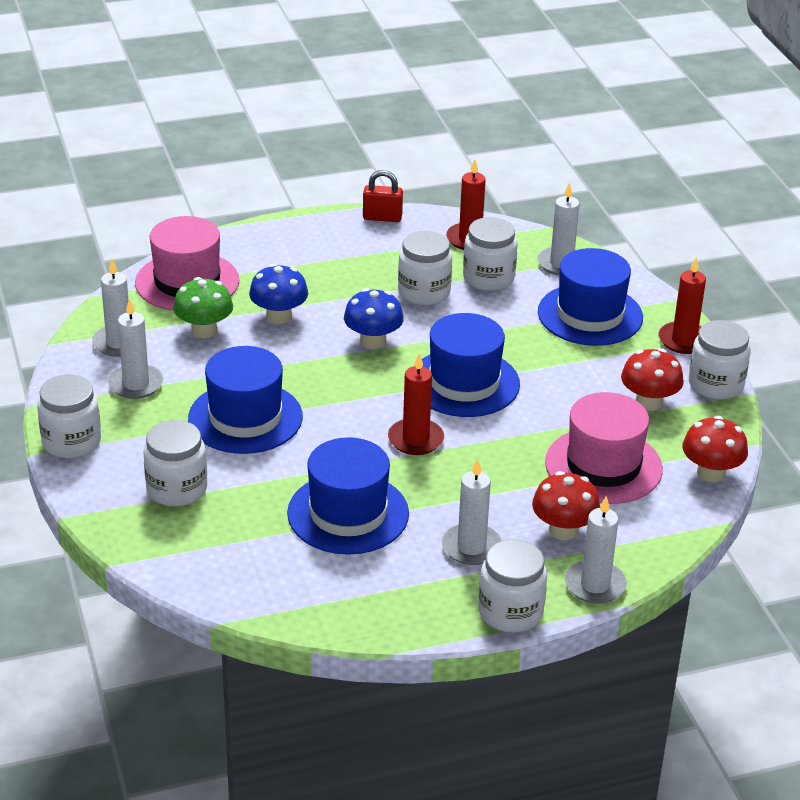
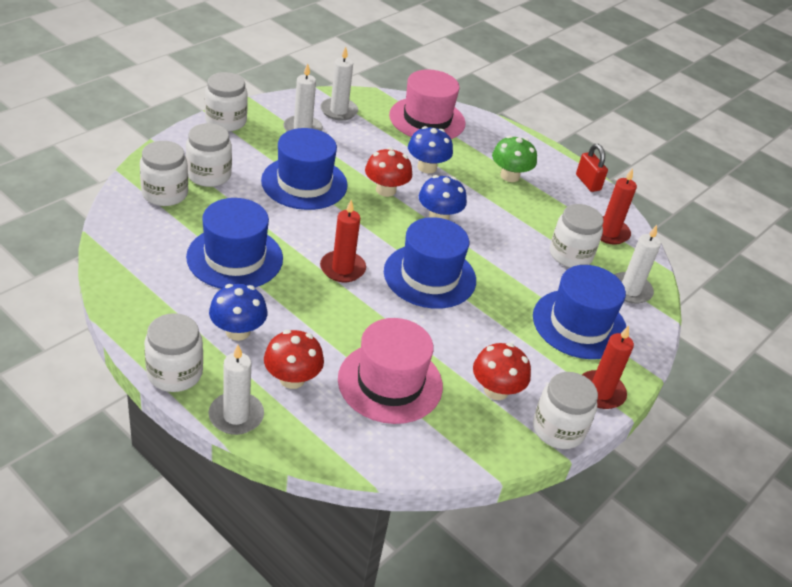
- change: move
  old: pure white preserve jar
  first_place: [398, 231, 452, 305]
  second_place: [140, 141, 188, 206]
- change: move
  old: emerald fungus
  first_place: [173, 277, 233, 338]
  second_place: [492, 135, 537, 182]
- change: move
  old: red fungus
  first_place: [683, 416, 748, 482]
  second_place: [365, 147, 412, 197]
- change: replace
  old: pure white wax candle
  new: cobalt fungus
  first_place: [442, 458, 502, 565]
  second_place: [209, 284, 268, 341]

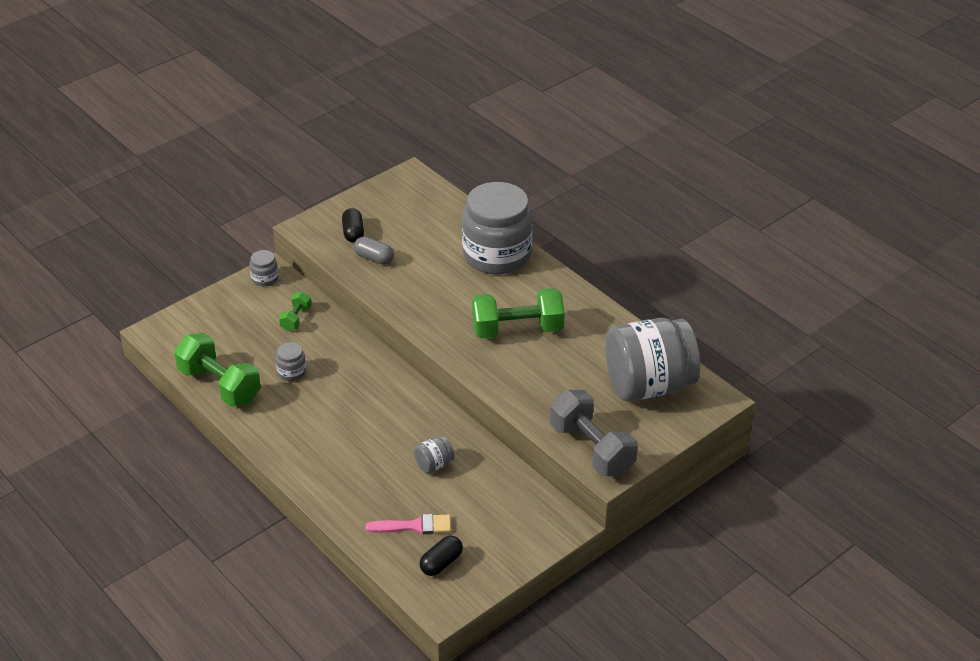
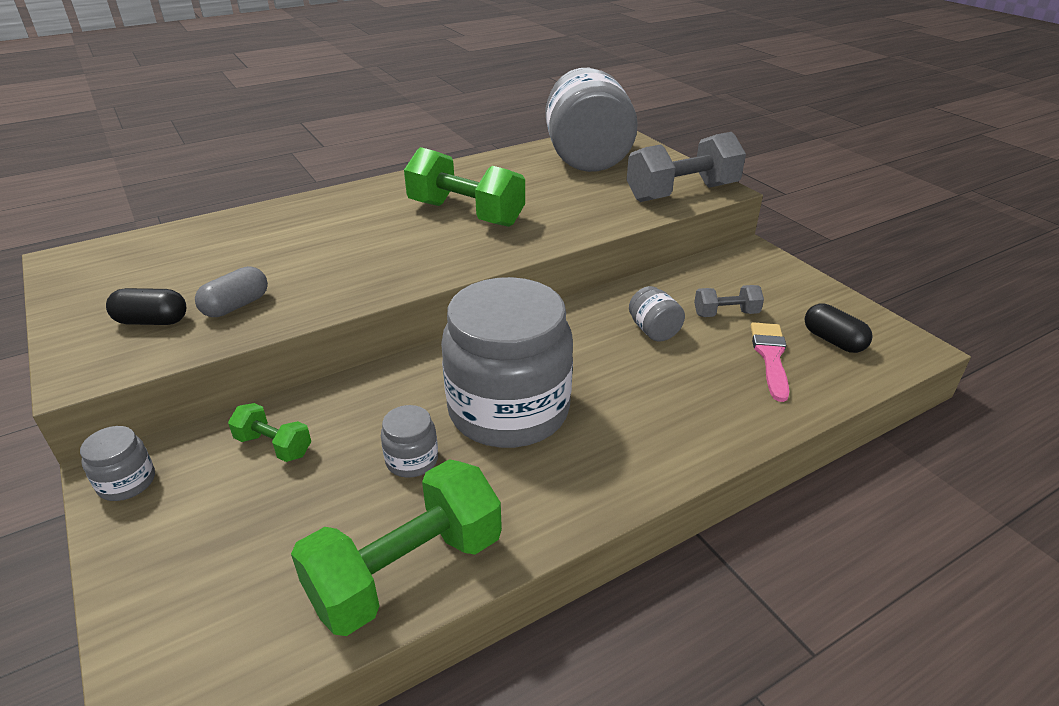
- change: move
  old: gray preserve jar
  first_place: [462, 182, 533, 275]
  second_place: [441, 277, 573, 448]
- change: rotate
  old: emerald dumbbell
  first_place: [472, 288, 565, 339]
  second_place: [404, 147, 525, 227]
  degrees: -60
- change: insert
  new: gray dumbbell
  second_place: [694, 285, 764, 317]

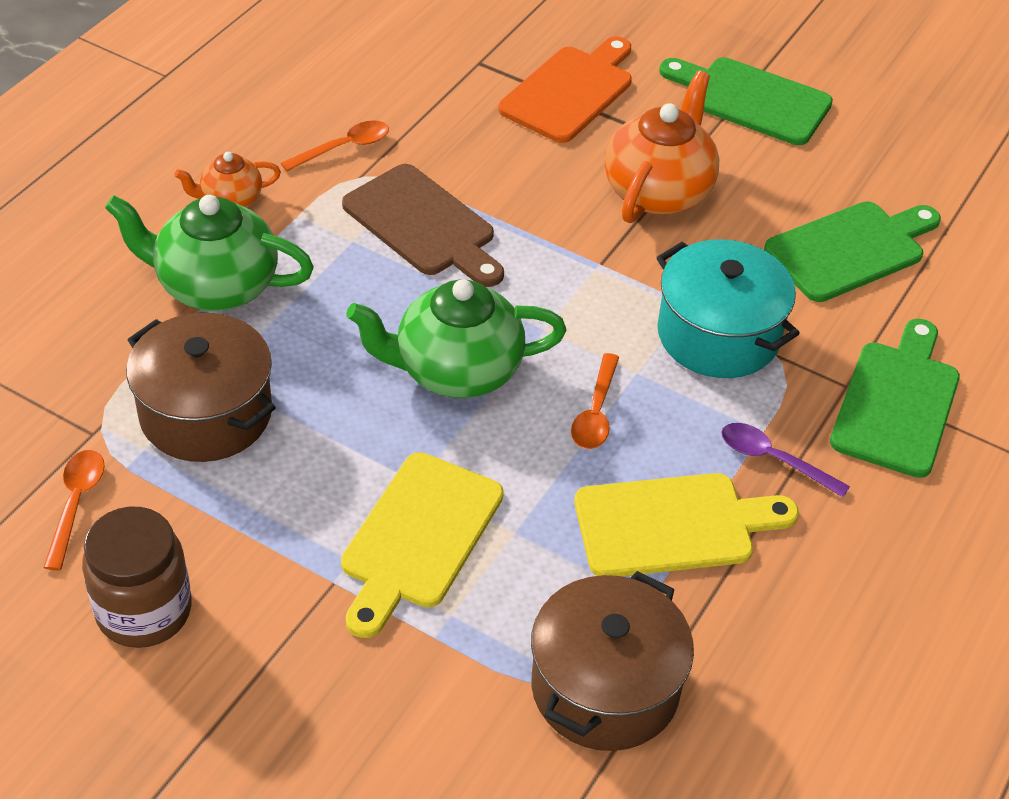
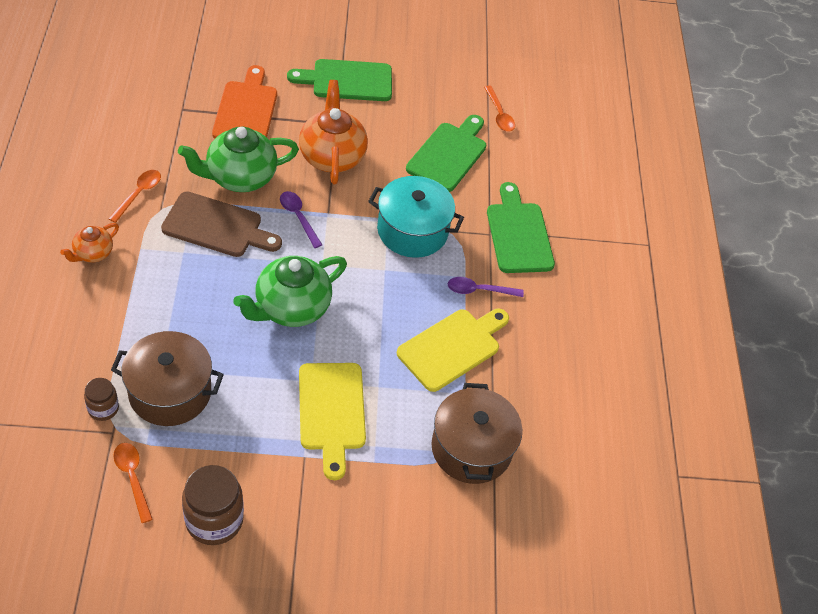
- change: move
  old: emerald tea pot
  first_place: [105, 195, 314, 311]
  second_place: [178, 127, 299, 192]
- change: move
  old: bright orange tablespoon
  first_place: [571, 353, 619, 449]
  second_place: [484, 85, 515, 132]
- change: insert
  new: purple tablespoon
  second_place: [280, 191, 322, 248]
- change: insert
  new: dark brown preserve jar
  second_place: [84, 378, 119, 421]

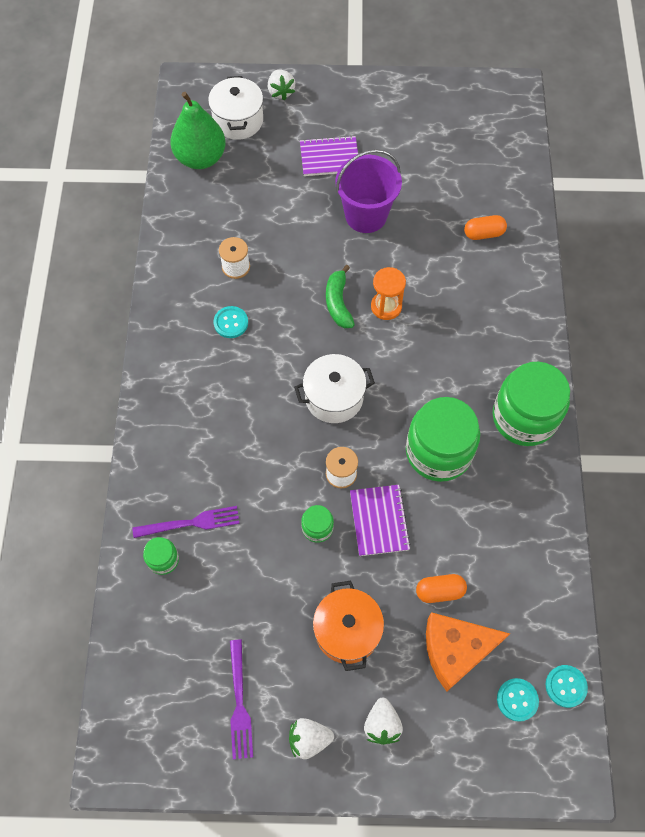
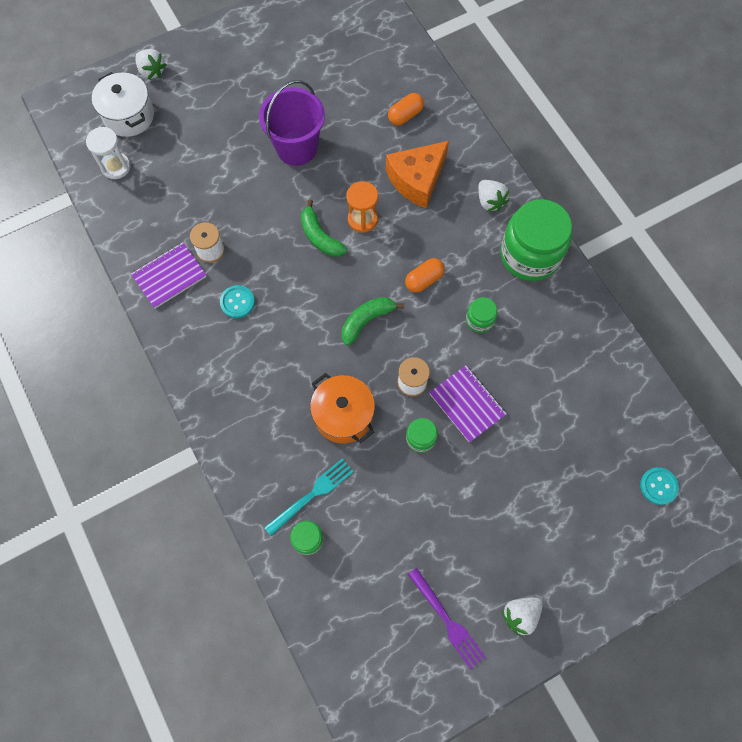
- change: replace
  old: emerald toy pear
  new: pure white hourglass
  first_place: [170, 92, 226, 169]
  second_place: [86, 127, 130, 179]
- change: move
  old: purple notepad
  first_place: [300, 136, 358, 176]
  second_place: [131, 242, 207, 309]
- change: replace
  old: pure white cooking pot
  new: emerald toy banana
  first_place: [294, 354, 375, 423]
  second_place: [342, 297, 404, 346]
- change: resize
  old: emerald preserve jar
  first_place: [406, 397, 480, 482]
  second_place: [466, 297, 497, 333]
  factor: 0.45
- change: recolor
  old: purple table fork
  new: teal table fork
  first_place: [132, 506, 240, 538]
  second_place: [264, 458, 354, 536]
- change: move
  old: bright orange pill
  first_place: [416, 574, 467, 603]
  second_place: [405, 258, 445, 293]
- change: move
  old: bright orange cooking pot
  first_place: [313, 581, 384, 671]
  second_place: [310, 373, 375, 444]
- change: move
  old: bright orange cheese wedge
  first_place: [426, 612, 510, 691]
  second_place: [386, 141, 449, 208]
- change: delete
  old: teal button
  first_place: [546, 665, 588, 708]
- change: move
  old: pure white toy strawberry
  first_place: [364, 698, 403, 745]
  second_place: [478, 180, 509, 212]

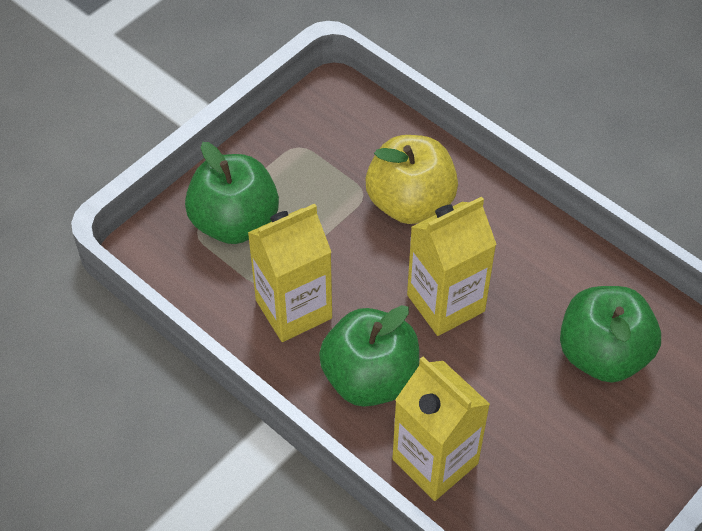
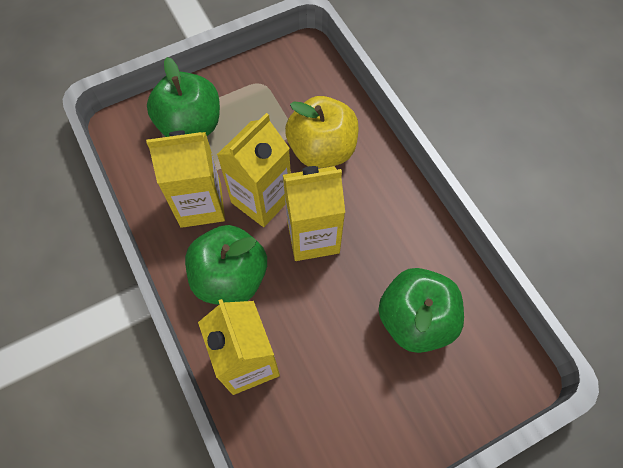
- change: insert
  new: bright yellow juice carton
  second_place: [217, 113, 291, 227]

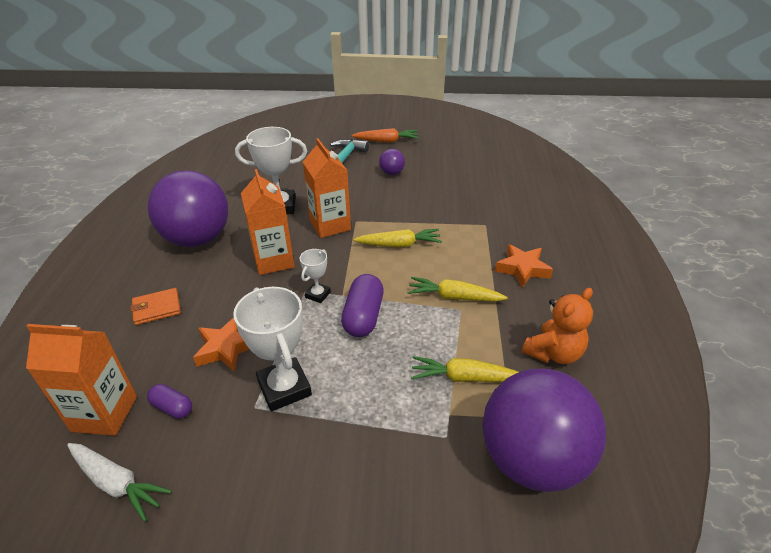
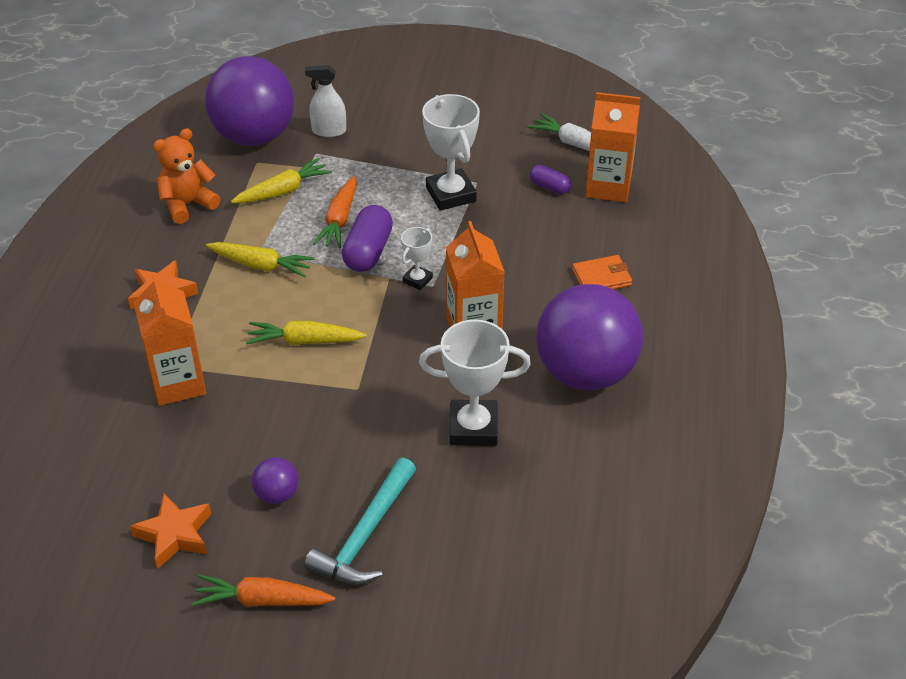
- change: move
  old: bright orange juice carton
  first_place: [303, 138, 351, 238]
  second_place: [134, 274, 206, 406]
- change: move
  old: bright orange five-pointed star
  first_place: [193, 317, 249, 372]
  second_place: [130, 493, 211, 569]
- change: rotate
  old: bright yellow carrot
  first_place: [411, 356, 518, 382]
  second_place: [231, 158, 332, 203]
  degrees: -45
- change: insert
  new: pure white spray cleaner
  second_place: [305, 65, 346, 137]
- change: insert
  new: bright orange carrot
  second_place: [313, 176, 357, 248]

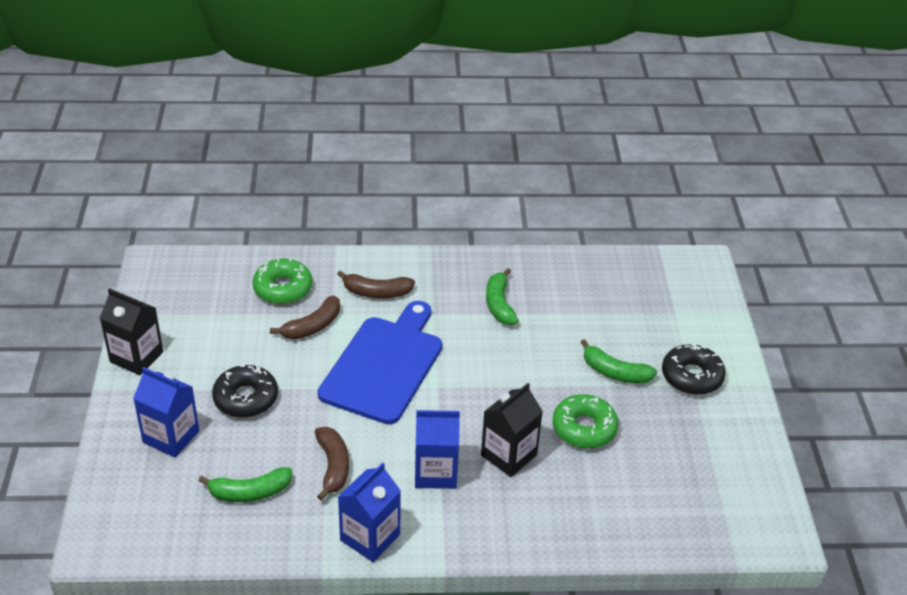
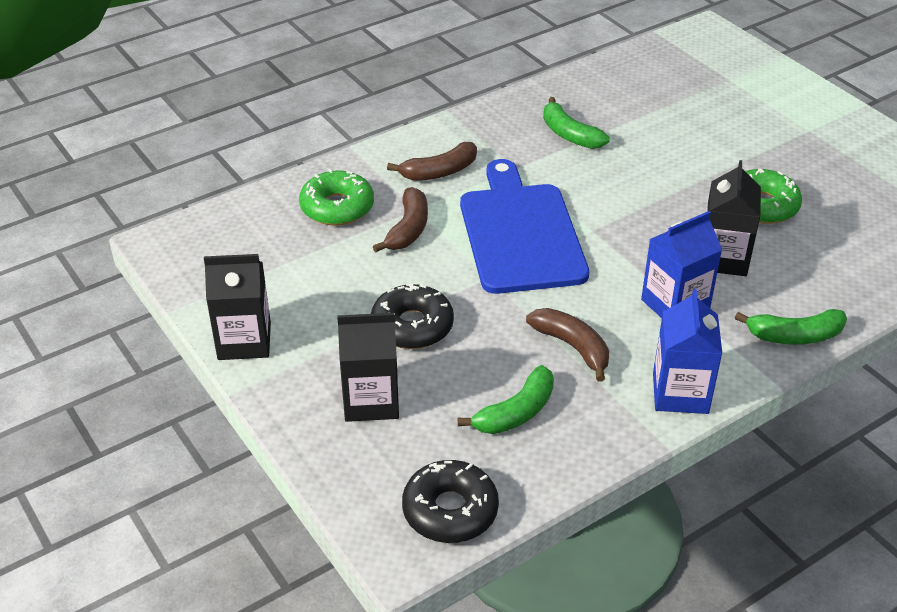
- change: move
  old: emerald toy banana
  first_place: [581, 339, 657, 383]
  second_place: [735, 309, 847, 345]
- change: move
  old: ebony glazed donut
  first_place: [662, 344, 726, 395]
  second_place: [402, 460, 499, 543]
- change: recolor
  old: cobalt juice carton
  new: ebony juice carton
  first_place: [133, 367, 199, 457]
  second_place: [337, 313, 399, 422]

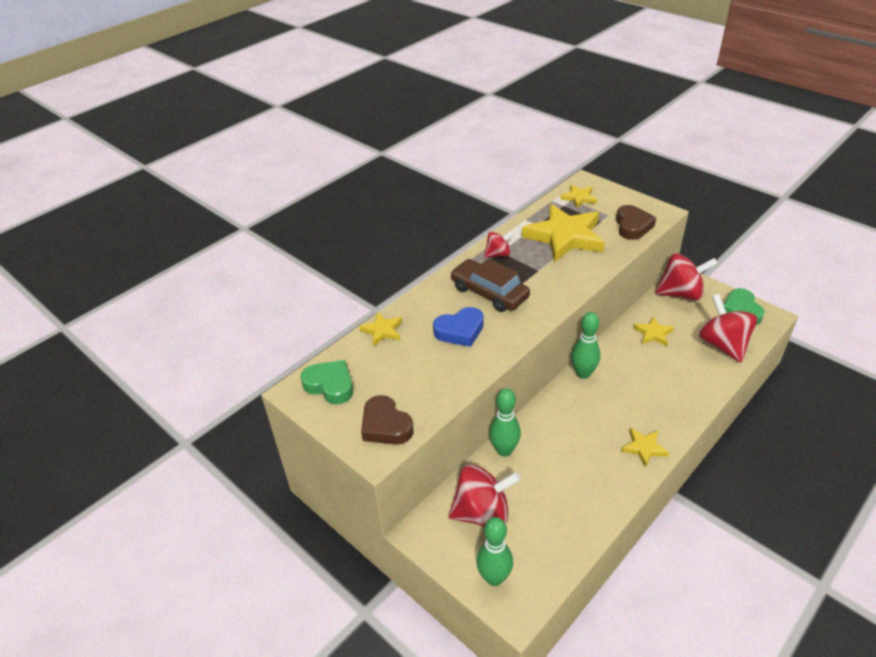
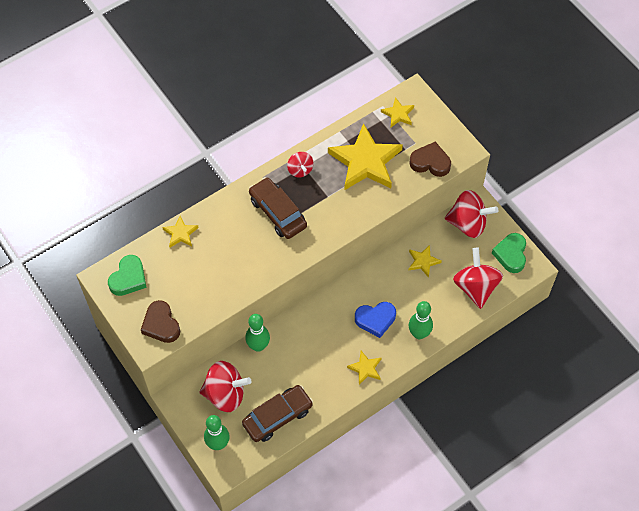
- change: rotate
  old: dark brown heart
  first_place: [616, 205, 656, 240]
  second_place: [410, 142, 451, 177]
  degrees: -90
- change: rotate
  old: red toy top
  first_place: [484, 231, 514, 258]
  second_place: [287, 152, 313, 177]
  degrees: 75
- change: move
  old: cobalt heart
  first_place: [433, 307, 484, 347]
  second_place: [355, 302, 396, 338]
- change: move
  old: emerald bowling pin
  first_place: [571, 312, 600, 379]
  second_place: [409, 301, 433, 339]
- change: rotate
  old: emerald heart
  first_place: [300, 360, 353, 404]
  second_place: [108, 255, 147, 296]
  degrees: 75
- change: insert
  new: dark brown automobile
  second_place: [242, 385, 313, 442]

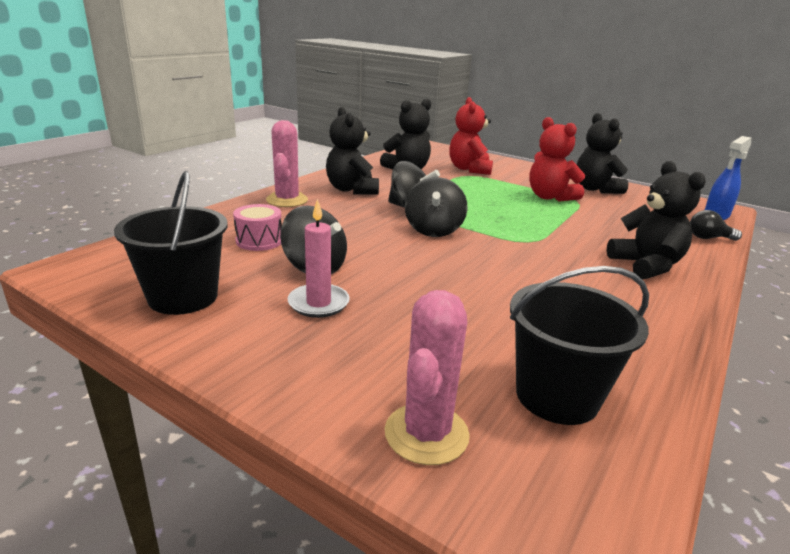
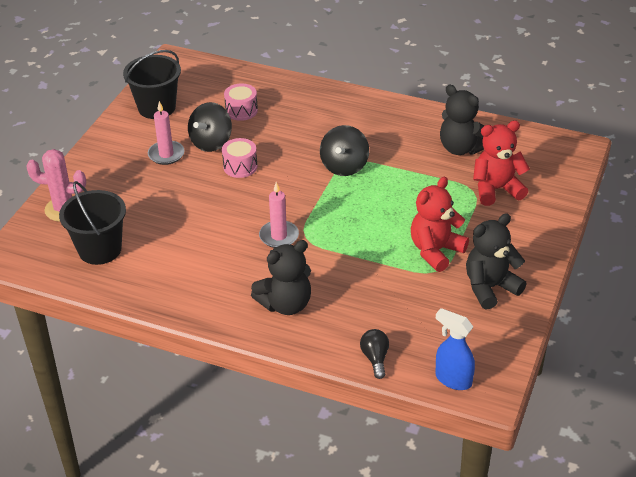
- change: delete
  old: ebony teddy bear
  first_place: [326, 107, 379, 195]
- change: delete
  old: pink saguaro cactus
  first_place: [266, 120, 308, 207]
- change: delete
  old: ebony toy top
  first_place: [405, 177, 467, 237]
- change: insert
  new: pink snare drum
  second_place: [222, 138, 257, 178]
- change: insert
  new: pink wax candle
  second_place: [259, 182, 299, 248]

